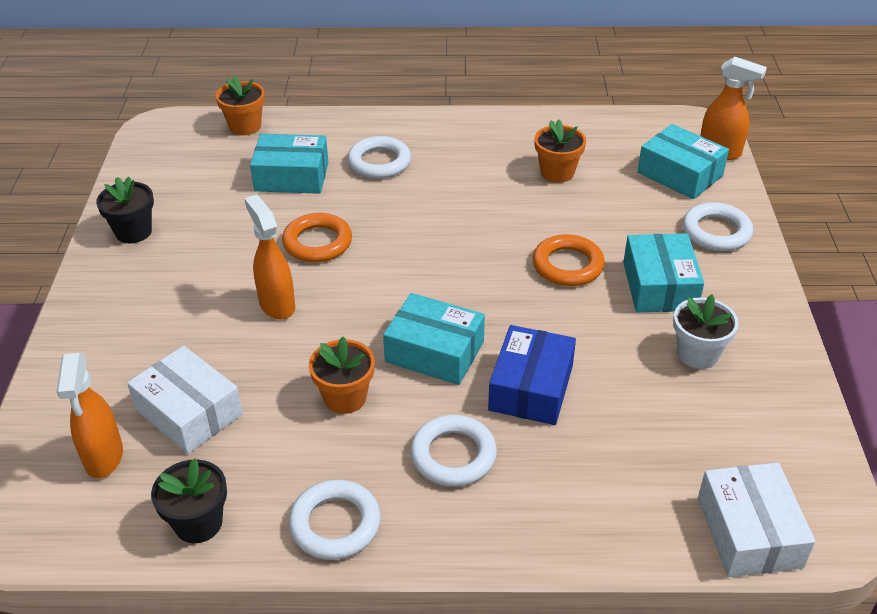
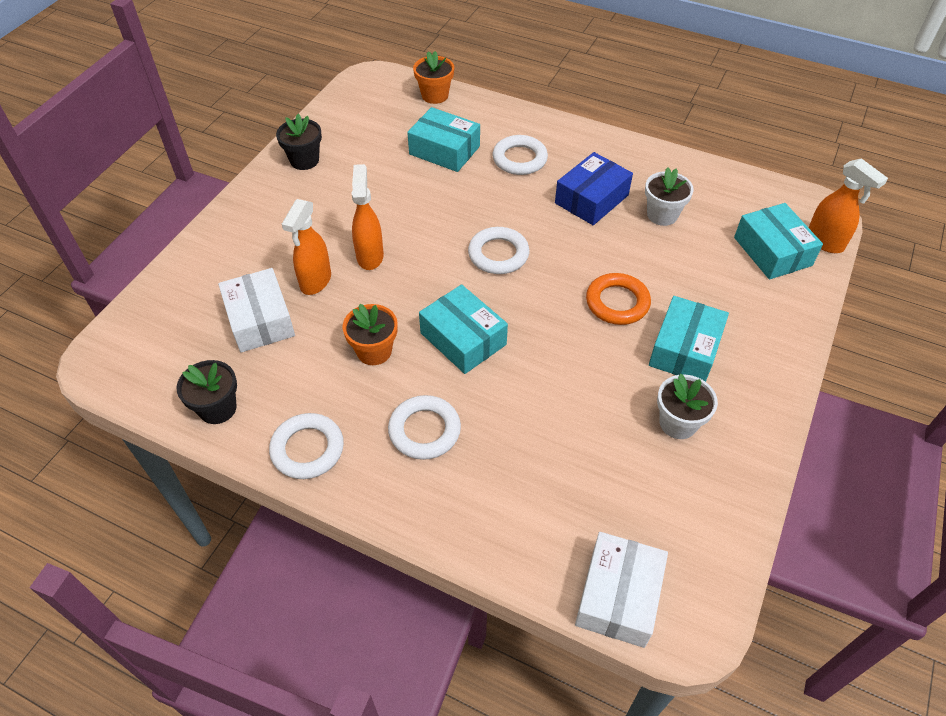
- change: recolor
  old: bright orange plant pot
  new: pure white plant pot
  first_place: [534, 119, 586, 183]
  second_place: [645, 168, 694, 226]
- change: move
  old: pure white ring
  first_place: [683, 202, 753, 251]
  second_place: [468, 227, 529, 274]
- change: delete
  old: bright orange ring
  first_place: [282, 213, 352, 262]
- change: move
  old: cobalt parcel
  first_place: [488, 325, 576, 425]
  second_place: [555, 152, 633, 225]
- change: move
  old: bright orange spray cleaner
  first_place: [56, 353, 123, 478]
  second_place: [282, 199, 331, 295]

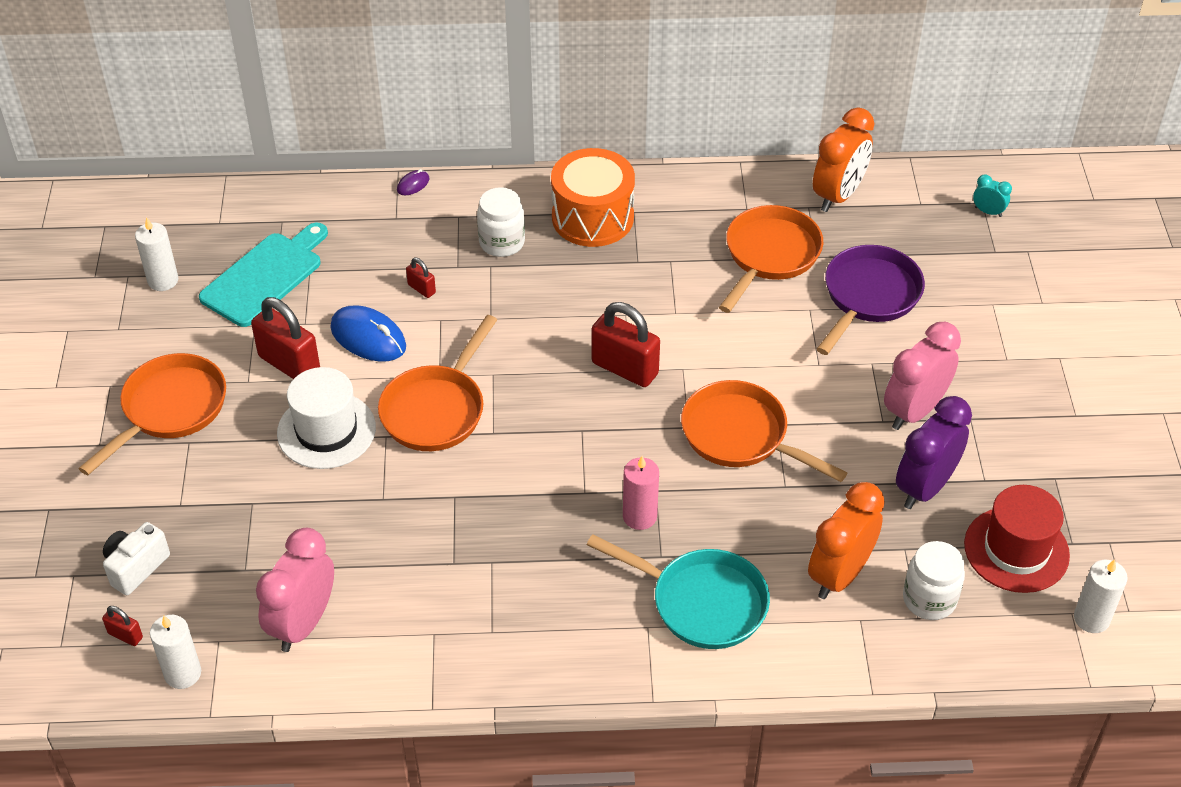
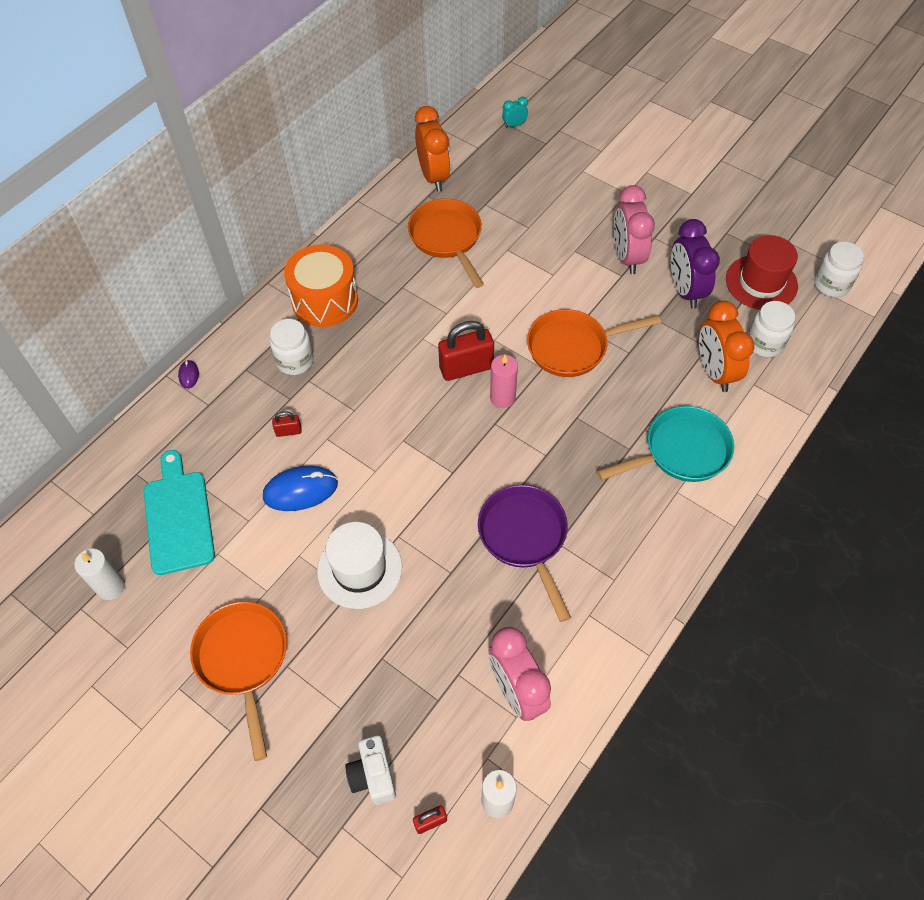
- change: move
  old: purple skillet
  first_place: [817, 245, 925, 355]
  second_place: [478, 485, 571, 622]
- change: delete
  old: red small lock
  first_place: [251, 297, 320, 379]
- change: delete
  old: bright orange skillet
  first_place: [378, 315, 497, 451]
- change: move
  old: pink wax candle
  first_place: [623, 456, 659, 530]
  second_place: [490, 355, 518, 408]
- change: replace
  old: pure white wax candle
  new: pure white preserve jar
  first_place: [1074, 559, 1128, 633]
  second_place: [814, 242, 864, 297]

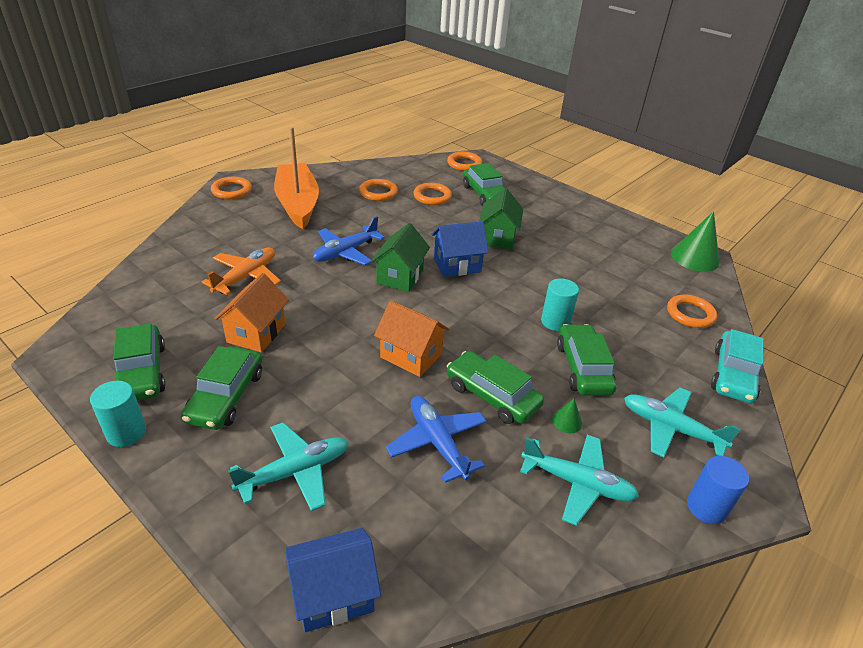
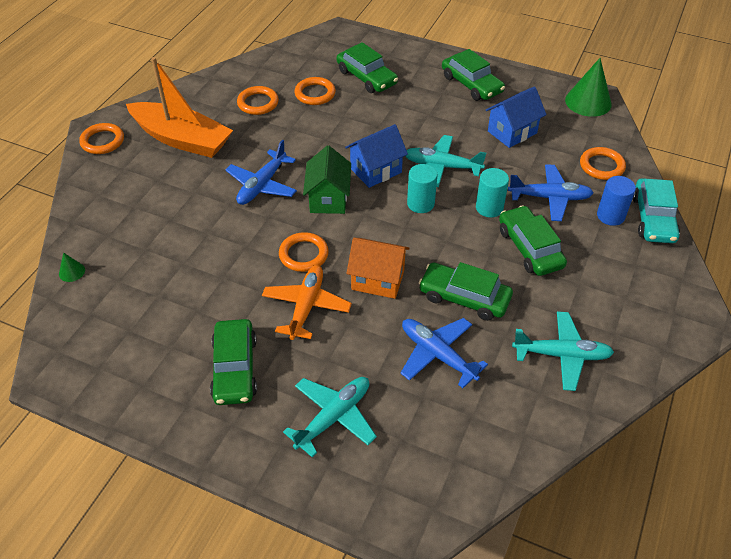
- change: rotate
  old: bright orange toy boat
  first_place: [274, 127, 319, 229]
  second_place: [126, 57, 233, 158]
  degrees: 150
- change: move
  old: bright orange ring
  first_place: [447, 152, 482, 171]
  second_place: [279, 232, 329, 272]
- change: delete
  old: emerald toy house
  first_place: [479, 188, 523, 250]
- change: move
  old: bright orange plane
  first_place: [202, 247, 281, 295]
  second_place: [262, 265, 352, 340]
- change: delete
  old: bright orange toy house
  first_place: [215, 273, 289, 353]
- change: move
  old: emerald automobile
  first_place: [113, 324, 166, 401]
  second_place: [442, 49, 505, 101]
- change: move
  old: teal cylinder
  first_place: [90, 381, 146, 447]
  second_place: [407, 164, 438, 213]
- change: move
  old: teal plane
  first_place: [624, 388, 741, 458]
  second_place: [406, 135, 486, 187]
- change: move
  old: emerald solid cone
  first_place: [552, 399, 582, 433]
  second_place: [59, 252, 85, 282]
- change: move
  old: cobalt cylinder
  first_place: [687, 456, 749, 524]
  second_place: [597, 176, 636, 226]
- change: move
  old: cobalt toy house
  first_place: [285, 528, 381, 632]
  second_place: [486, 86, 546, 148]
- change: insert
  new: cobalt plane
  second_place: [508, 164, 593, 221]

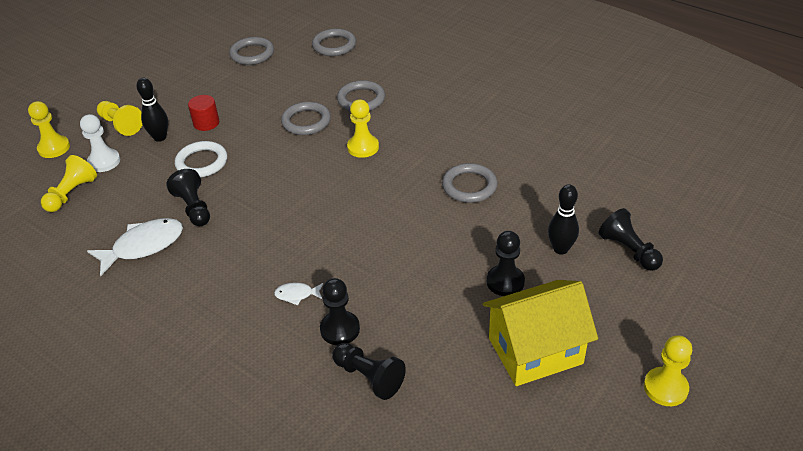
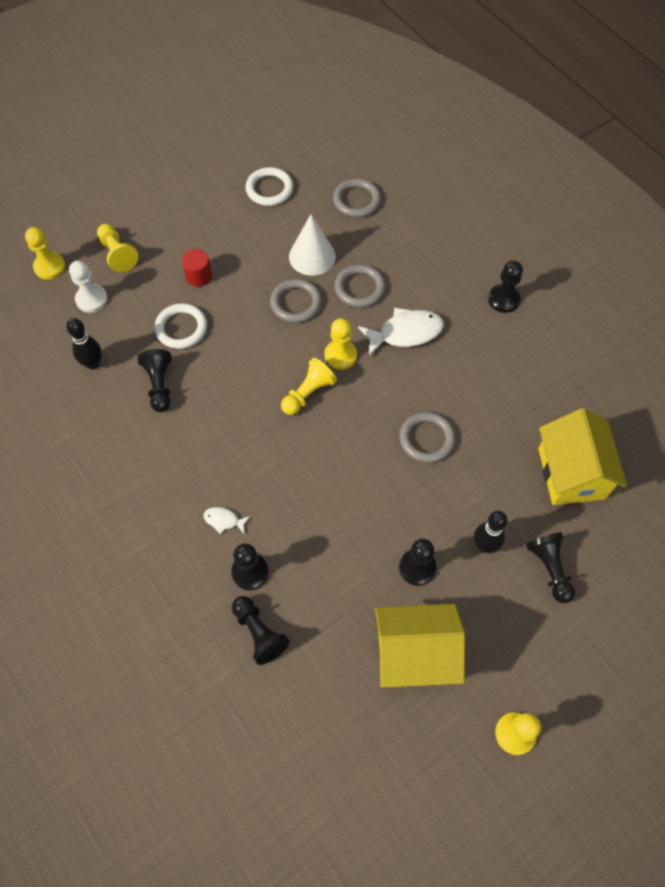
- change: recolor
  old: gray ring
  new: pure white ring
  first_place: [229, 37, 274, 65]
  second_place: [245, 167, 293, 206]
- change: move
  old: ebony bowling pin
  first_place: [137, 78, 168, 142]
  second_place: [66, 318, 102, 369]
- change: move
  old: bright yellow pawn
  first_place: [41, 155, 97, 212]
  second_place: [281, 358, 337, 415]
- change: move
  old: pure white fish
  first_place: [87, 218, 183, 276]
  second_place: [358, 308, 444, 356]
- change: insert
  new: pure white solid cone
  second_place: [289, 214, 336, 276]
- change: insert
  new: ebony pawn
  second_place: [488, 261, 523, 313]
- change: insert
  new: bright yellow toy house
  second_place: [538, 408, 627, 505]

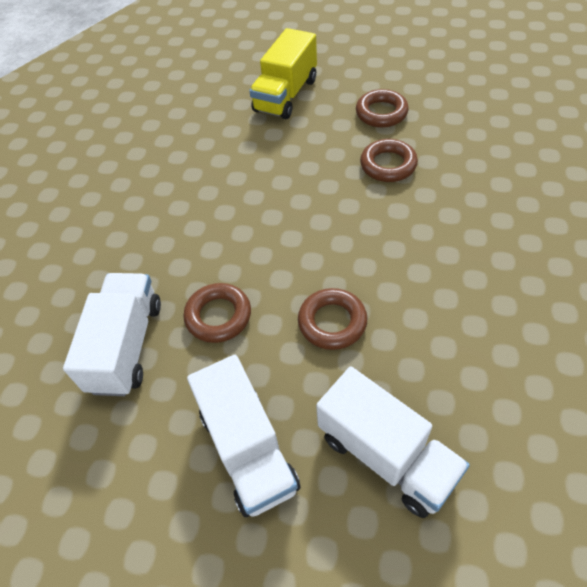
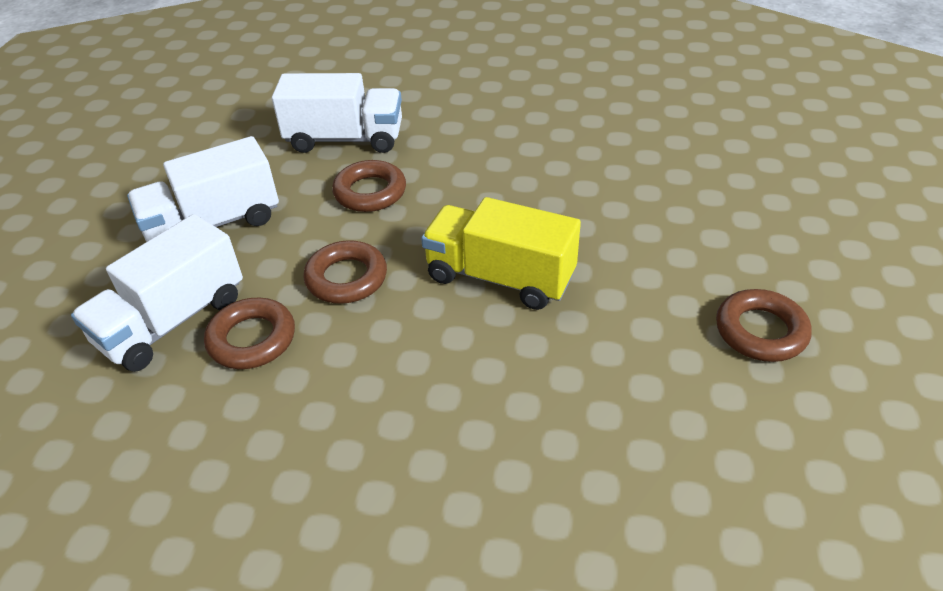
- change: move
  old: bright yellow lorry
  first_place: [249, 28, 317, 119]
  second_place: [421, 197, 581, 310]
- change: move
  old: dark brown ring
  first_place: [360, 139, 418, 182]
  second_place: [204, 298, 295, 369]

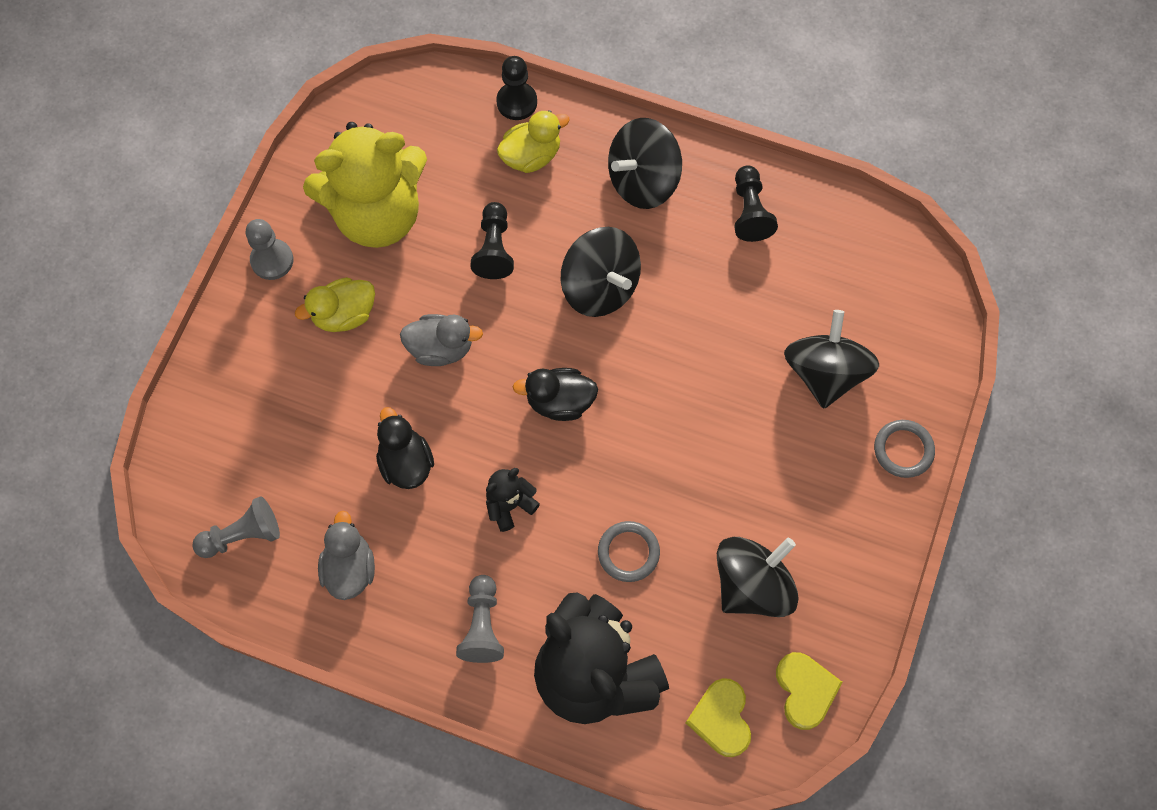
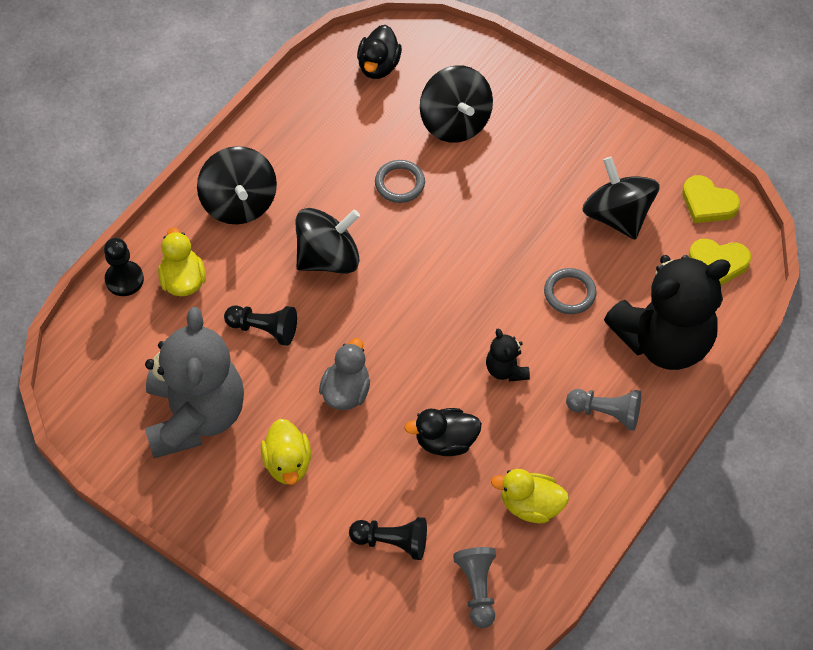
- change: recolor
  old: bright yellow teddy bear
  new: gray teddy bear
  first_place: [303, 122, 427, 248]
  second_place: [145, 307, 244, 458]
- change: move
  old: ebony pawn
  first_place: [734, 165, 778, 242]
  second_place: [349, 517, 427, 560]
- change: delete
  old: gray pawn
  first_place: [246, 219, 293, 280]
- change: rotate
  old: ebony toy top
  first_place: [784, 310, 879, 409]
  second_place: [420, 65, 493, 143]
  degrees: -135
- change: move
  old: ebony toy duck
  first_place: [513, 368, 598, 421]
  second_place: [357, 25, 402, 79]
- change: move
  old: gray ring
  first_place: [874, 420, 935, 478]
  second_place: [375, 160, 425, 203]
- change: recolor
  old: gray toy duck
  new: bright yellow toy duck
  first_place: [318, 511, 375, 600]
  second_place: [491, 469, 569, 523]
- change: rotate
  old: bright yellow heart
  first_place: [776, 652, 842, 730]
  second_place: [682, 175, 740, 223]
  degrees: -150

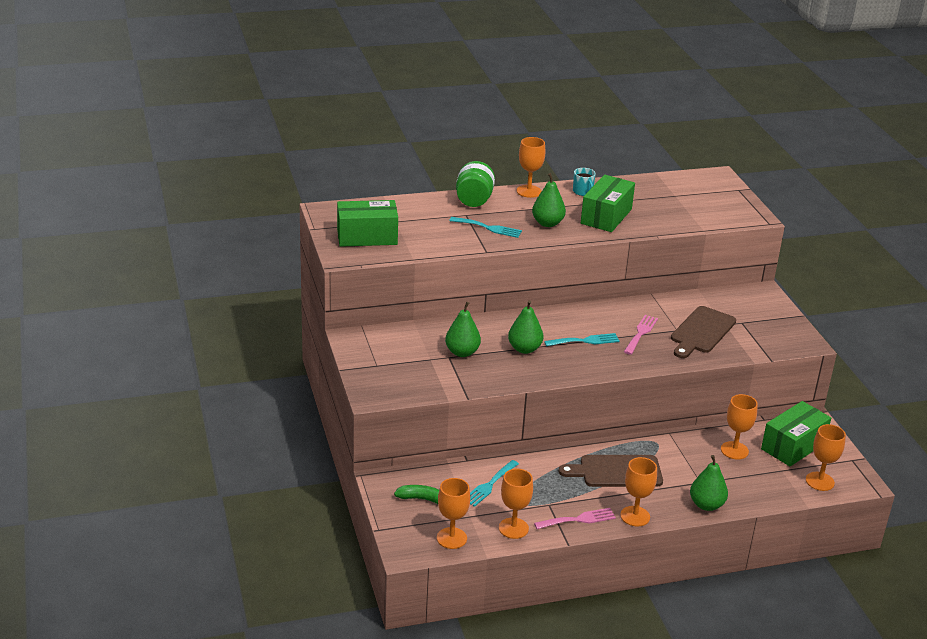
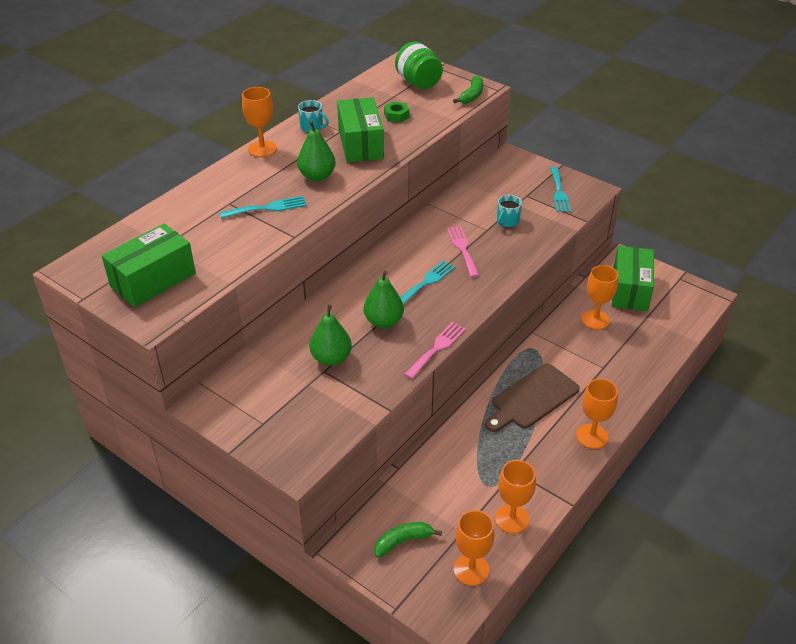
- change: move
  old: emerald preserve jar
  first_place: [456, 161, 495, 207]
  second_place: [395, 42, 443, 89]
- change: replace
  old: dark brown bread board
  new: teal tea mug
  first_place: [671, 306, 736, 358]
  second_place: [497, 195, 522, 227]
- change: delete
  old: bright orange chalice
  first_place: [806, 424, 846, 491]
- change: delete
  old: emerald toy pear
  first_place: [690, 455, 728, 511]
- change: move
  old: teal table fork
  first_place: [470, 460, 519, 507]
  second_place: [550, 167, 571, 212]
- change: move
  old: pink table fork
  first_place: [534, 508, 616, 529]
  second_place: [404, 322, 466, 379]
- change: insert
  new: emerald toy banana
  second_place: [453, 75, 483, 104]
- change: insert
  new: emerald hex nut
  second_place: [384, 101, 410, 123]

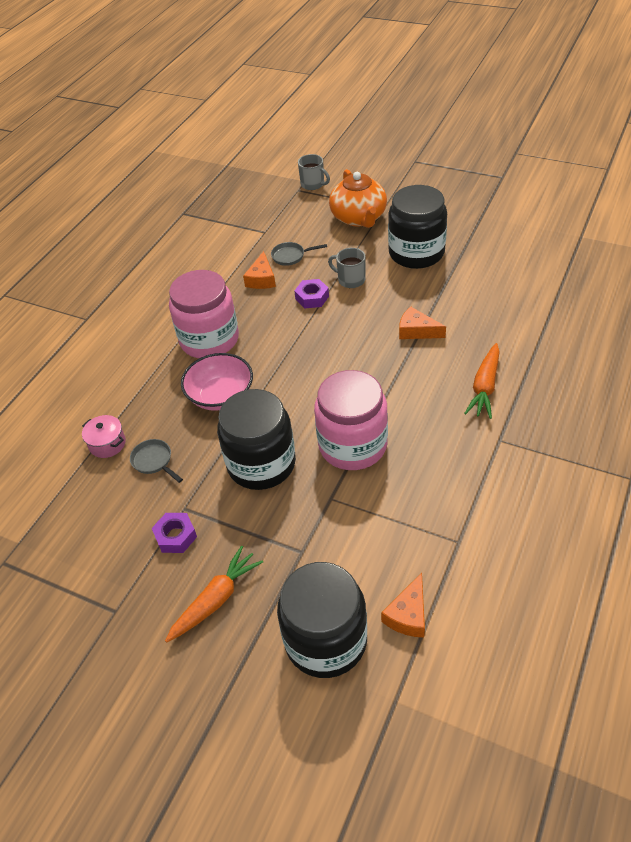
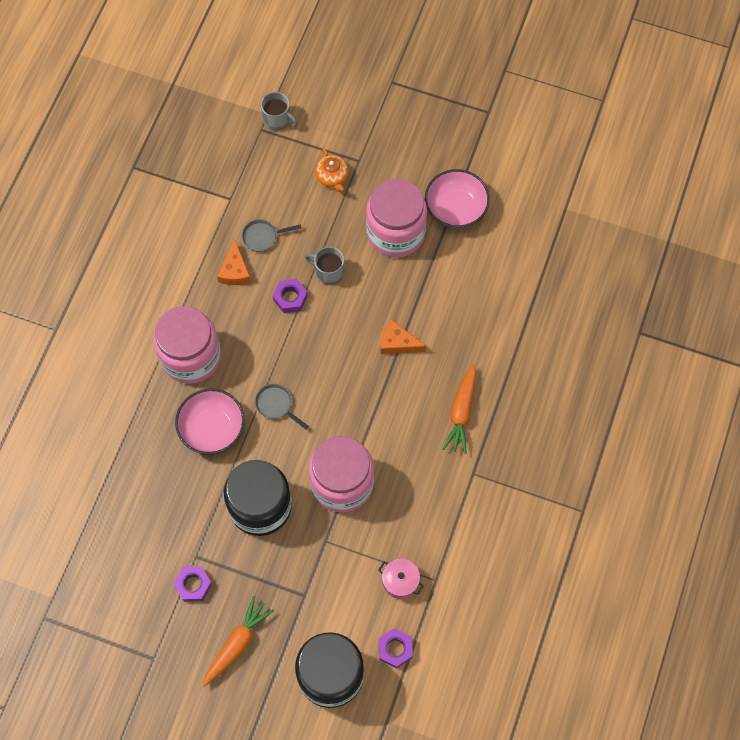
- change: resize
  old: bright orange tea pot
  first_place: [329, 169, 387, 228]
  second_place: [315, 148, 349, 192]
  factor: 0.53
- change: recolor
  old: ebony preserve jar
  new: pink preserve jar
  first_place: [388, 185, 447, 269]
  second_place: [366, 179, 427, 257]
- change: move
  old: pink cooking pot
  first_place: [82, 415, 126, 458]
  second_place: [378, 558, 424, 599]
- change: move
  old: gray skillet
  first_place: [130, 439, 183, 483]
  second_place: [255, 384, 308, 429]
- change: replace
  old: bright orange cheese wedge
  new: purple hex nut
  first_place: [381, 573, 425, 638]
  second_place: [378, 628, 413, 669]
- change: insert
  new: pink deep dish
  second_place: [425, 169, 490, 228]

